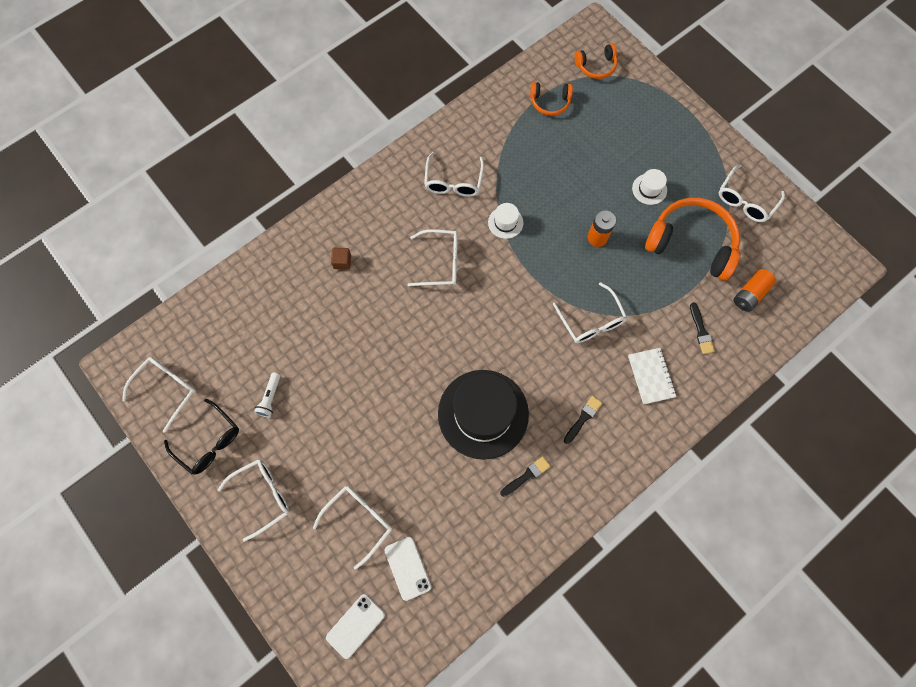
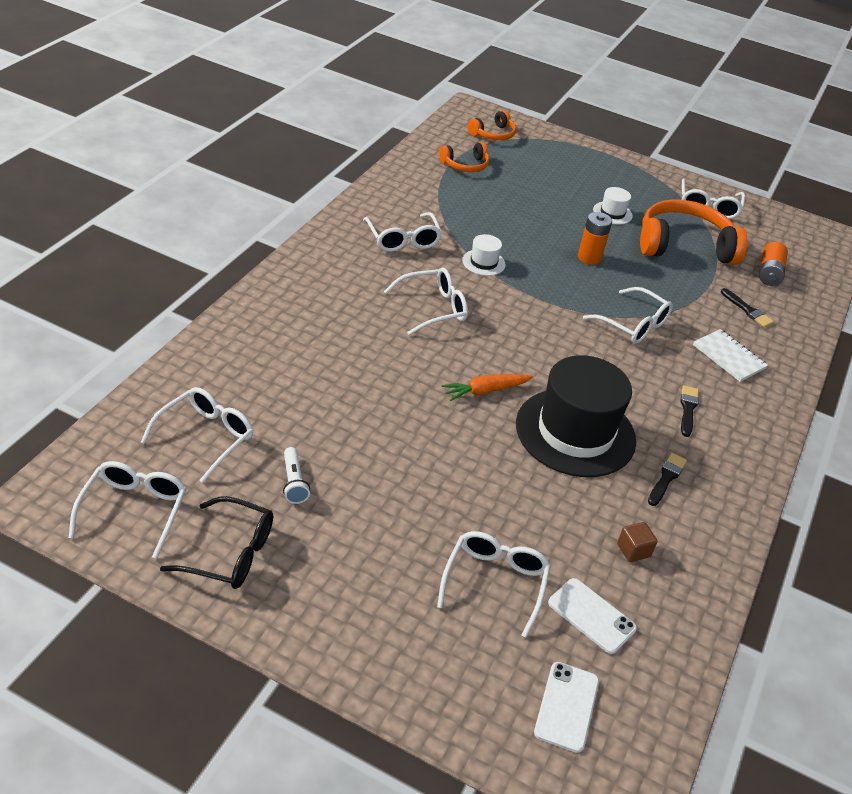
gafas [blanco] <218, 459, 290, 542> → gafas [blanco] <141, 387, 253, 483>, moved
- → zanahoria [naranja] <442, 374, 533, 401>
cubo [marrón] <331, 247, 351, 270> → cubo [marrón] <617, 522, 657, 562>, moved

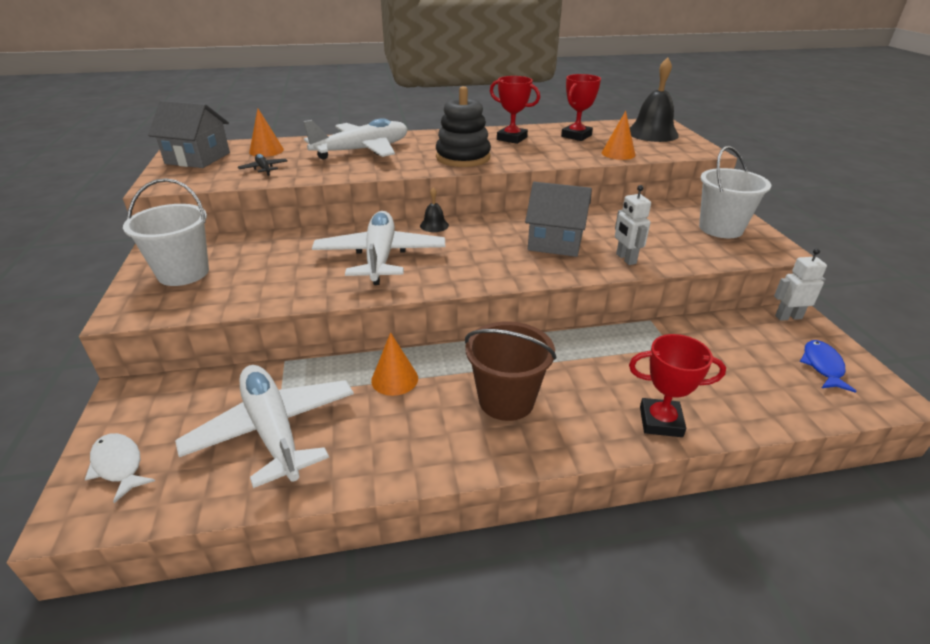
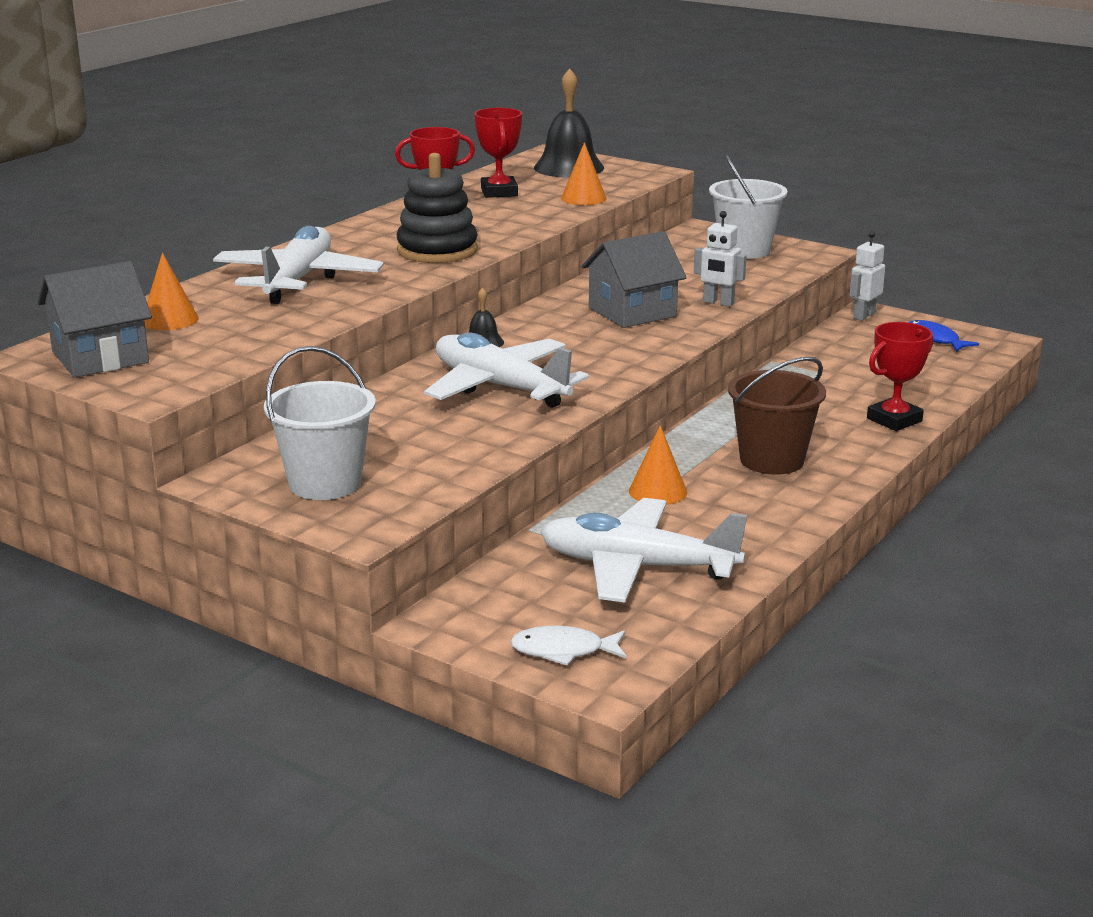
avión [negro] <238, 154, 287, 176> → -

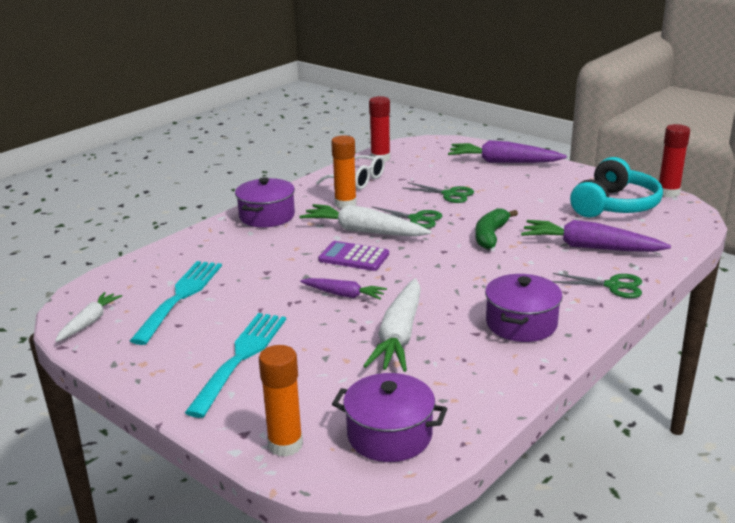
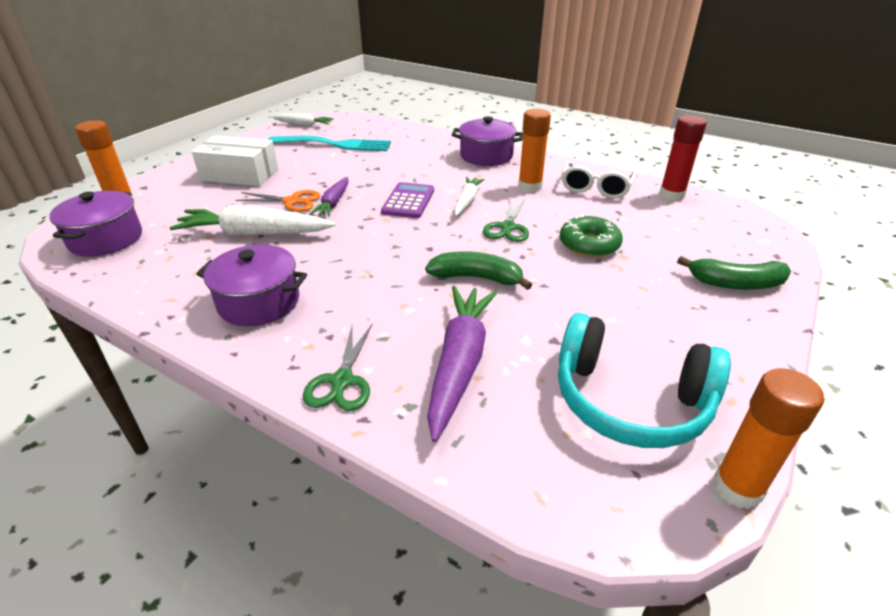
tenedor [turquesa] <185, 313, 286, 418> → caja [blanco] <192, 136, 278, 186>
- → tijeras [naranja] <235, 190, 320, 212>
zanahoria [blanco] <299, 204, 432, 237> → zanahoria [blanco] <454, 177, 485, 216>, x0.57
tijeras [verde] <403, 182, 474, 203> → rosquilla [verde] <560, 215, 623, 257>
zanahoria [morado] <448, 140, 567, 163> → plátano [verde] <677, 256, 791, 290>
barra de pegamento [rojo] <659, 124, 690, 198> → barra de pegamento [naranja] <713, 368, 824, 509>

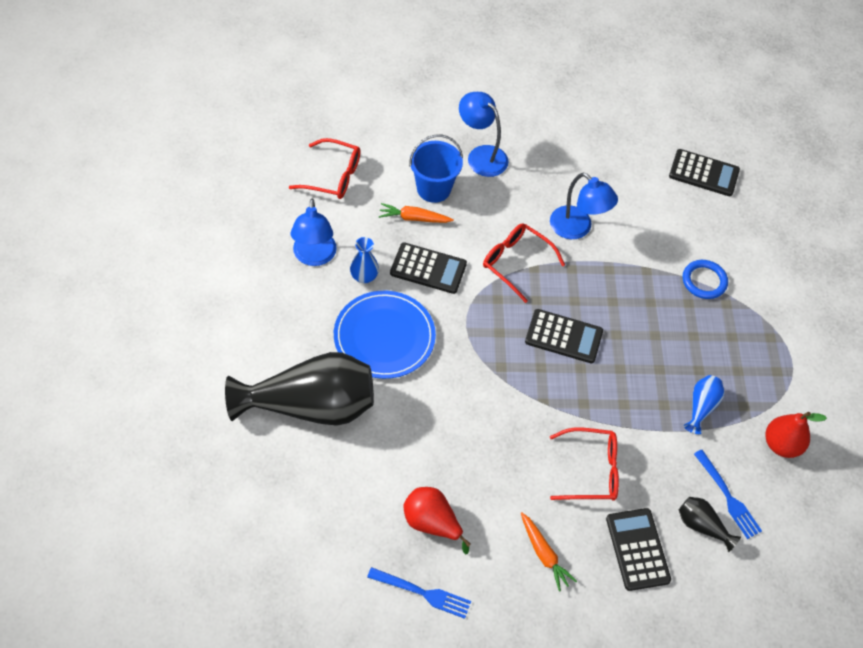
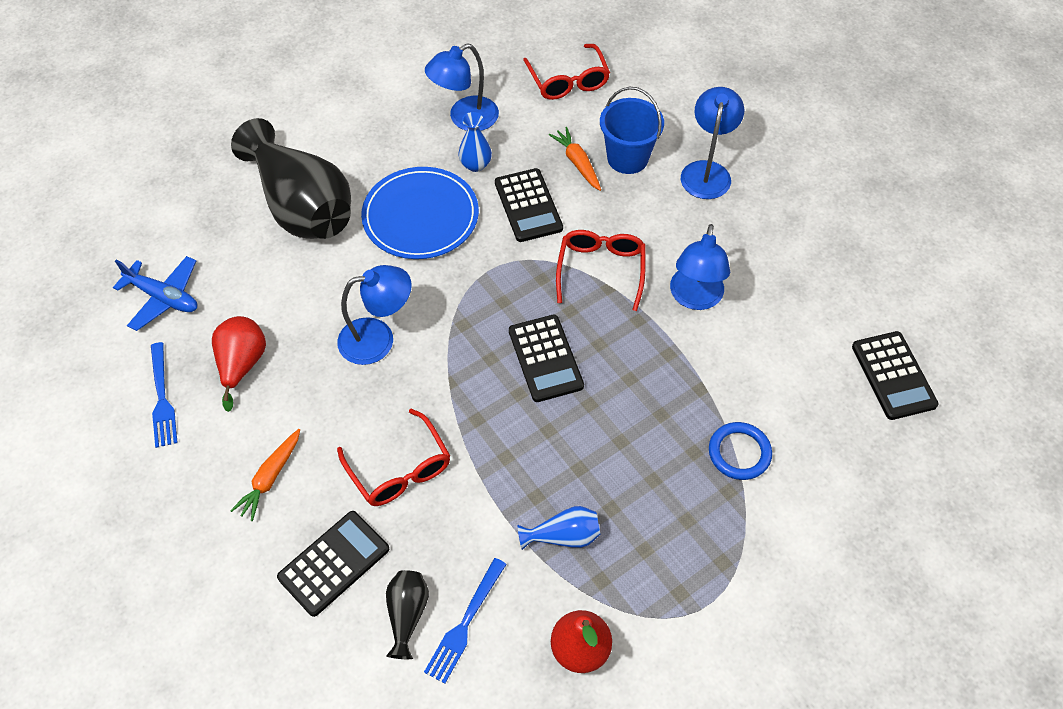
- → avión [azul] <113, 256, 198, 331>
- → lámpara [azul] <337, 265, 412, 365>

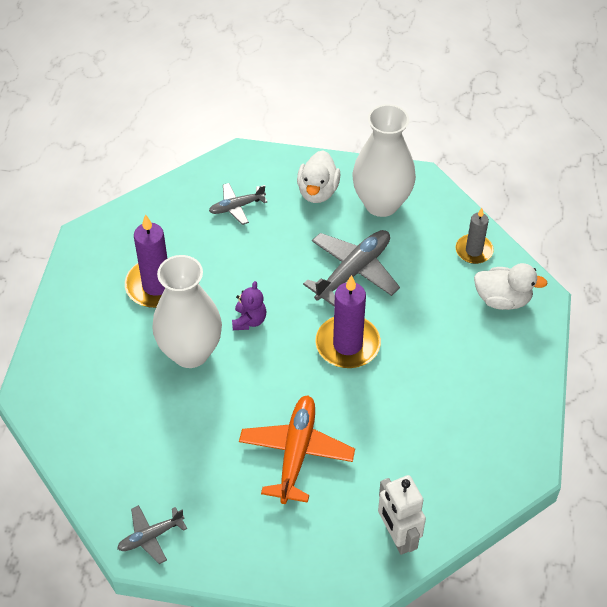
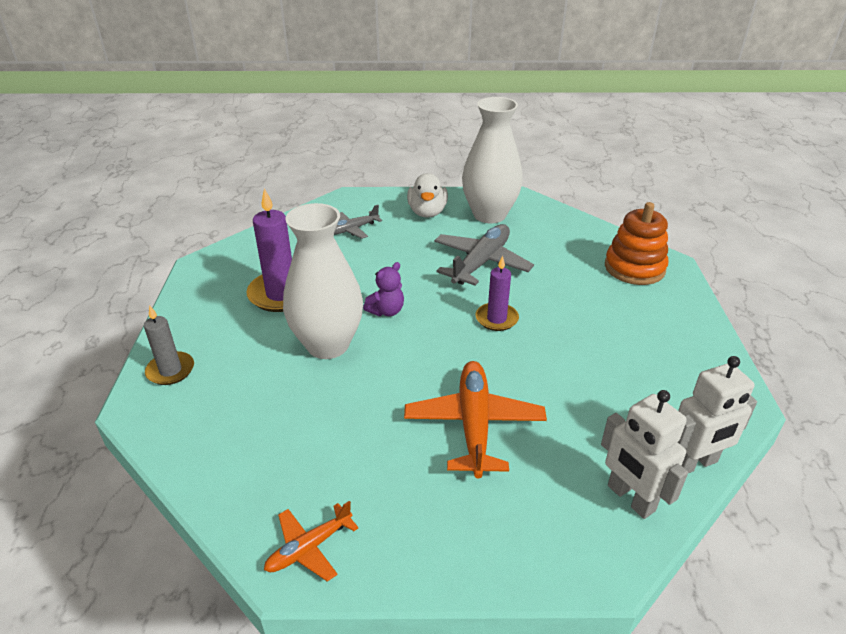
vela [gris] <456, 208, 494, 264> → vela [gris] <144, 305, 194, 385>, moved
avión [gris] <117, 505, 187, 564> → avión [naranja] <264, 501, 359, 582>
osito [morado] <232, 281, 266, 330> → osito [morado] <363, 262, 404, 316>, 45 degrees clockwise
vela [morado] <315, 275, 381, 368> → vela [morado] <476, 255, 519, 331>, x0.62
pato [blanco] <474, 263, 548, 310> → juguete apilable [naranja] <605, 202, 668, 285>
- → robot [blanco] <678, 356, 757, 473>

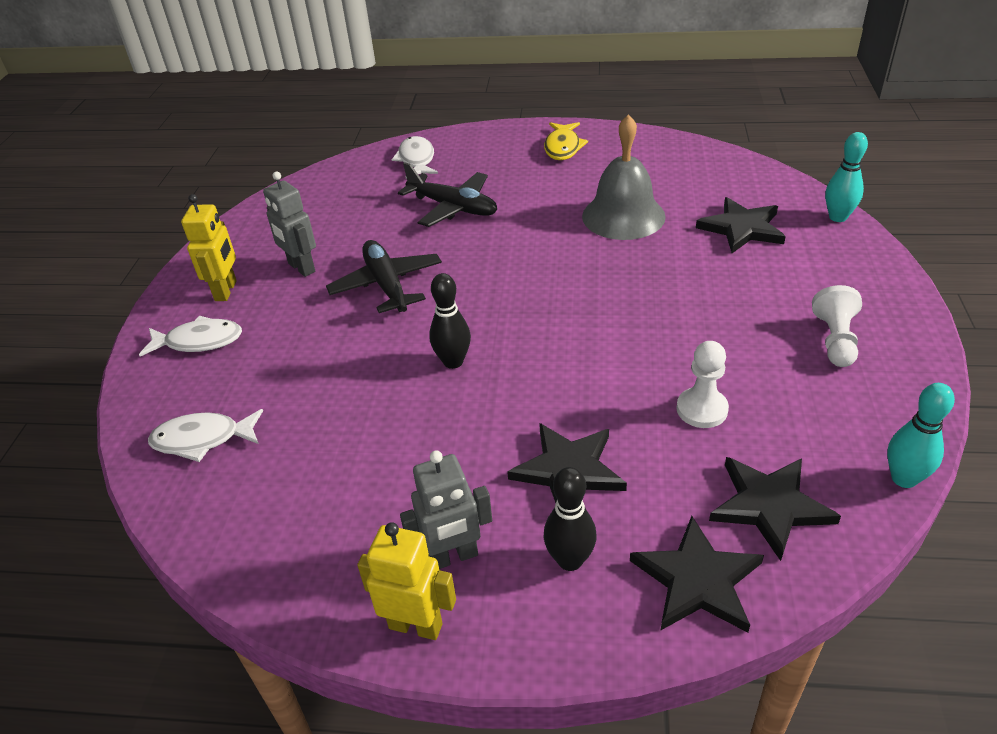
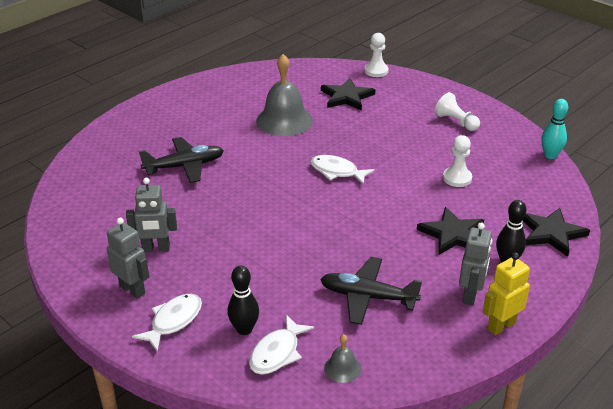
robot [amarillo] <181, 194, 237, 301> → robot [gris] <107, 217, 149, 299>
bolo [negro] <429, 273, 471, 369> → bolo [negro] <228, 266, 259, 335>, moved
pez [blanco] <392, 136, 438, 179> → pez [blanco] <310, 155, 375, 185>, moved
avión [negro] <326, 240, 442, 313> → avión [negro] <320, 257, 422, 325>, moved
- → campana [gris] <324, 334, 361, 383>
bolo [turquesa] <825, 132, 868, 222> → peón [blanco] <364, 33, 389, 77>
pez [amarillo] <544, 122, 588, 160> → -
estrella [negro] <709, 457, 841, 561> → -

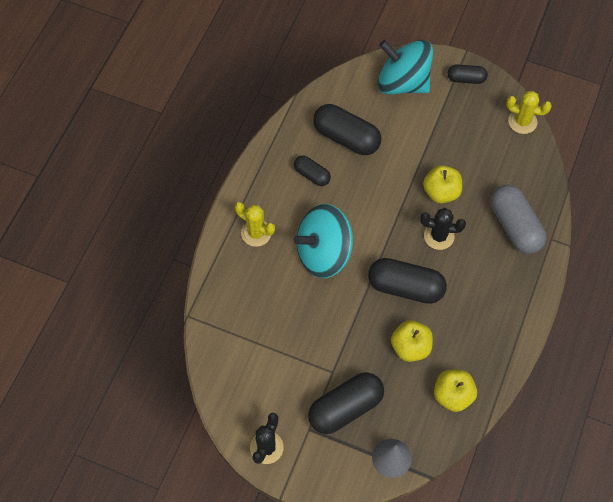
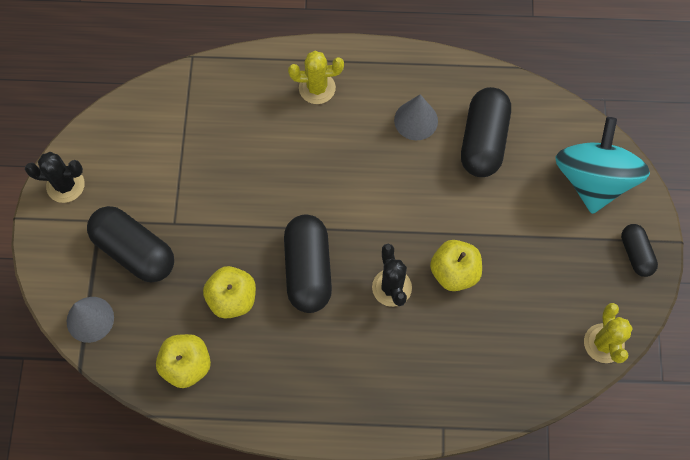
cactus [amarillo] <235, 202, 275, 247> → cactus [amarillo] <288, 51, 344, 104>, 75 degrees clockwise
cápsula [negro] <294, 155, 331, 186> → cono [gris] <394, 94, 438, 140>
peonza [turquesa] <294, 204, 353, 278> → -
cápsula [gris] <491, 185, 546, 254> → -

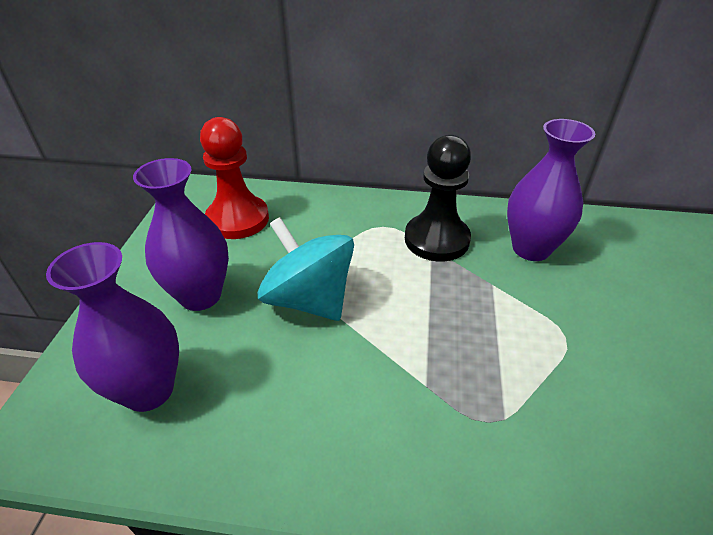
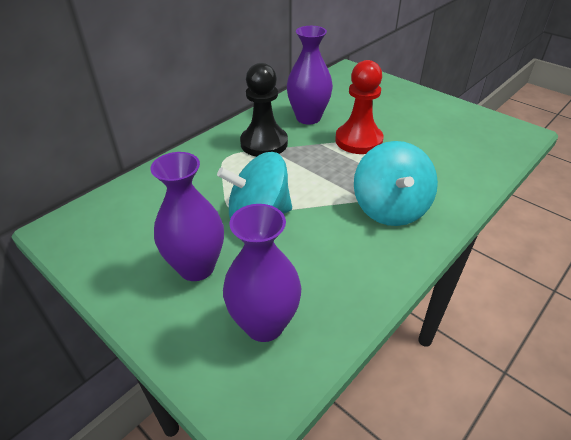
peón [rojo] <200, 117, 269, 239> → peón [rojo] <335, 60, 384, 154>, moved
- → peonza [turquesa] <354, 141, 438, 226>

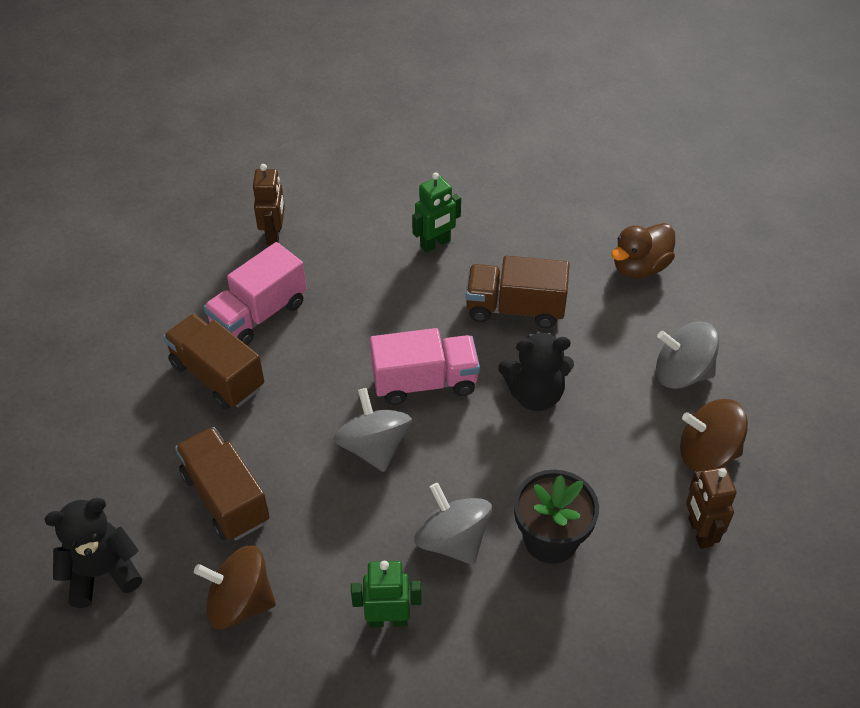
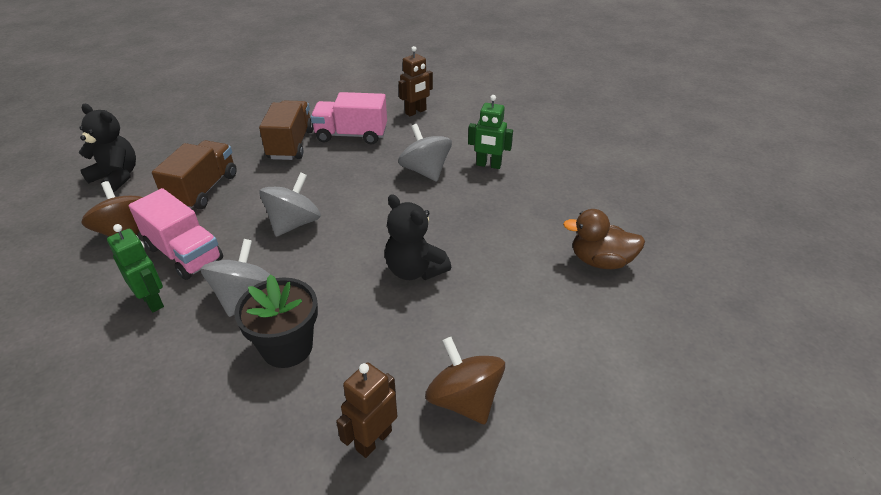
camión [rosa] <370, 328, 480, 405> → camión [rosa] <129, 188, 223, 280>, moved
peonza [gris] <656, 321, 719, 389> → peonza [gris] <398, 124, 452, 182>, moved
camión [marrón] <466, 256, 570, 328> → -

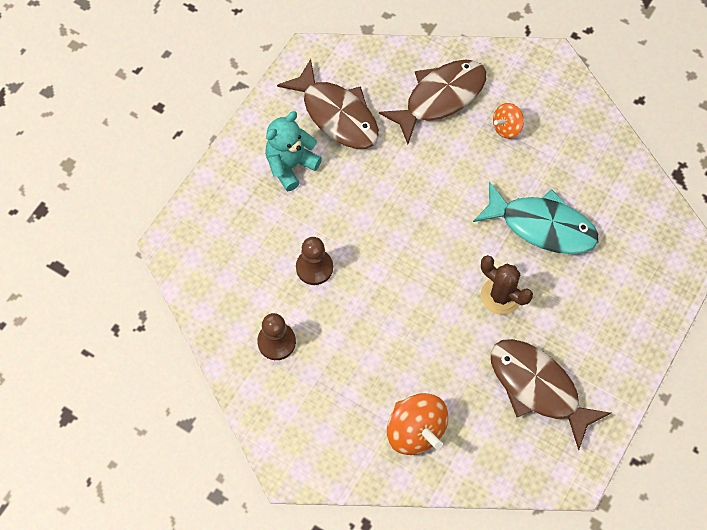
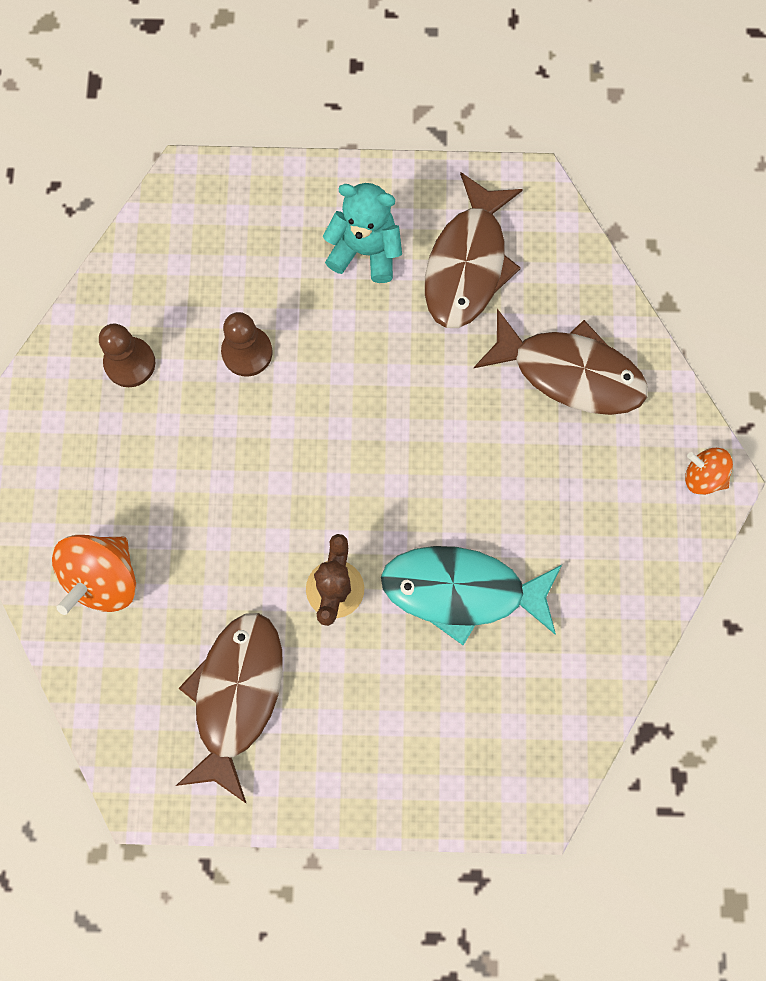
pez [turquesa] <473, 181, 599, 254> → pez [turquesa] <381, 546, 562, 645>, 105 degrees clockwise
peonza [naranja] <493, 103, 524, 139> → peonza [naranja] <685, 448, 733, 495>, moved

